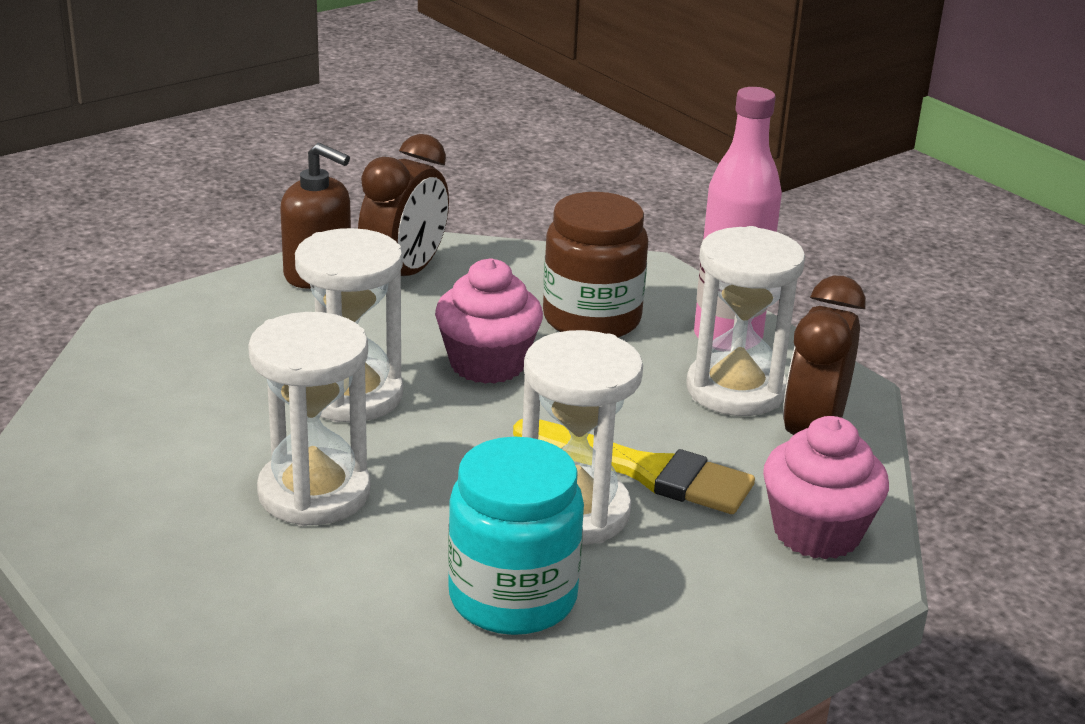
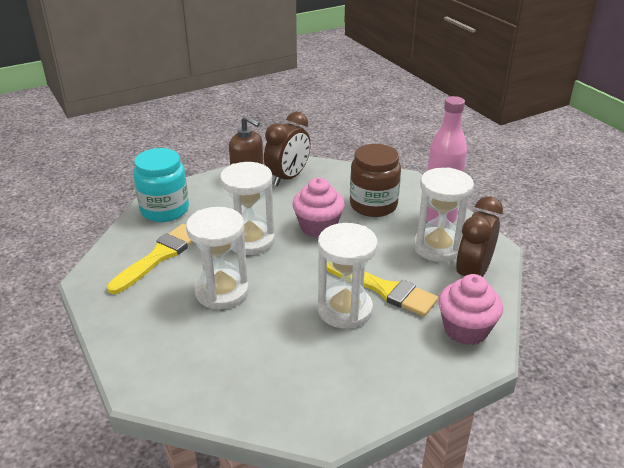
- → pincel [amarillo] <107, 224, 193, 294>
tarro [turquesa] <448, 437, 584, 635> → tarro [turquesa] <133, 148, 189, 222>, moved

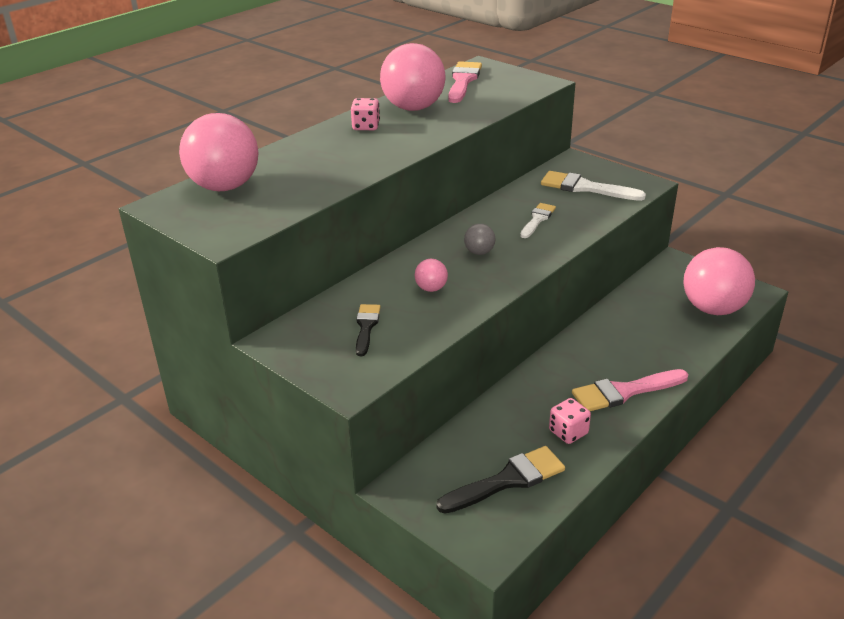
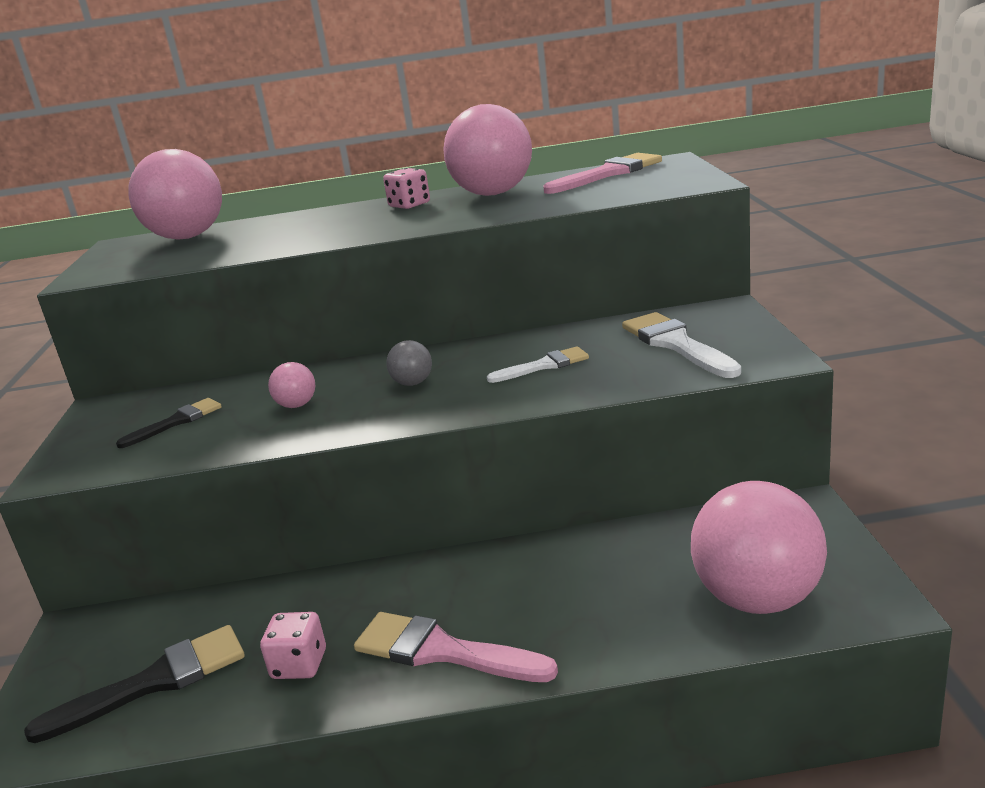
pincel [negro] <436, 446, 565, 514> → pincel [negro] <24, 625, 244, 743>, 45 degrees counterclockwise

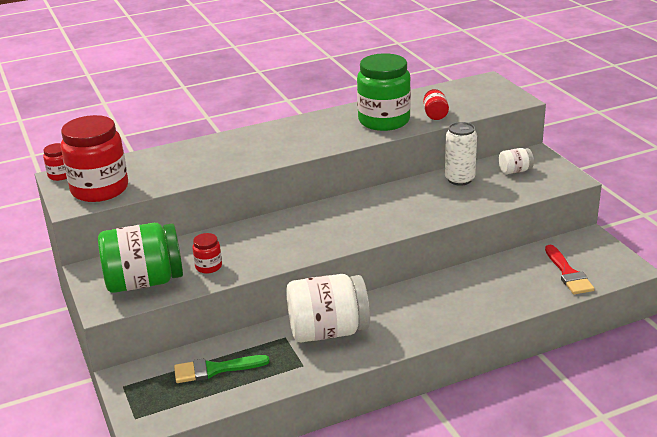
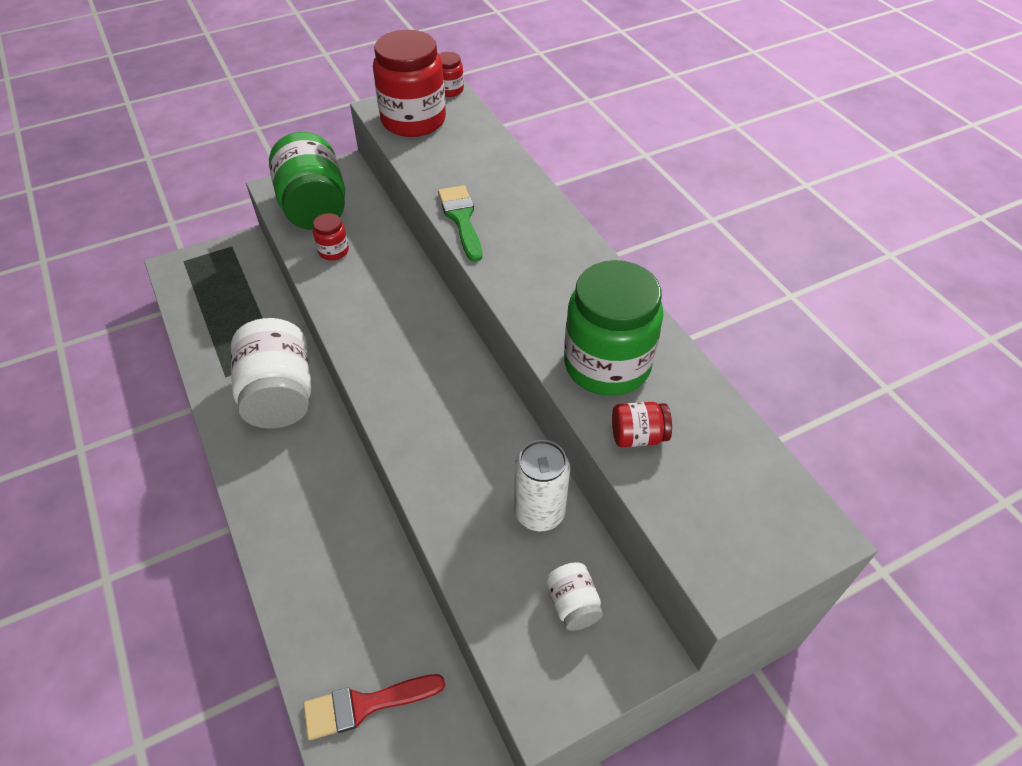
pincel [verde] <174, 355, 269, 383> → pincel [verde] <438, 185, 482, 262>, moved

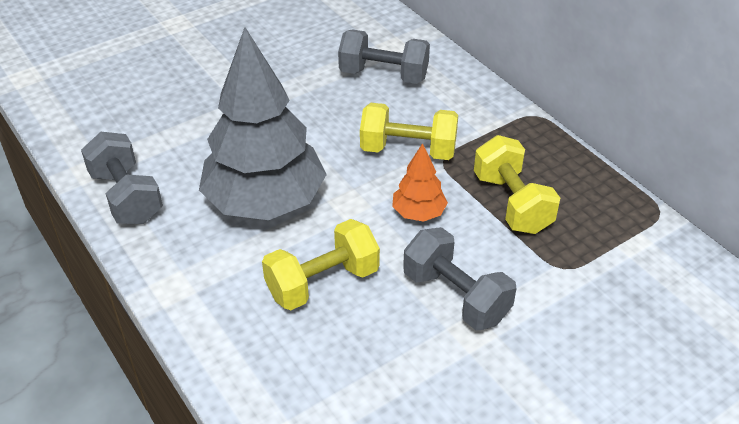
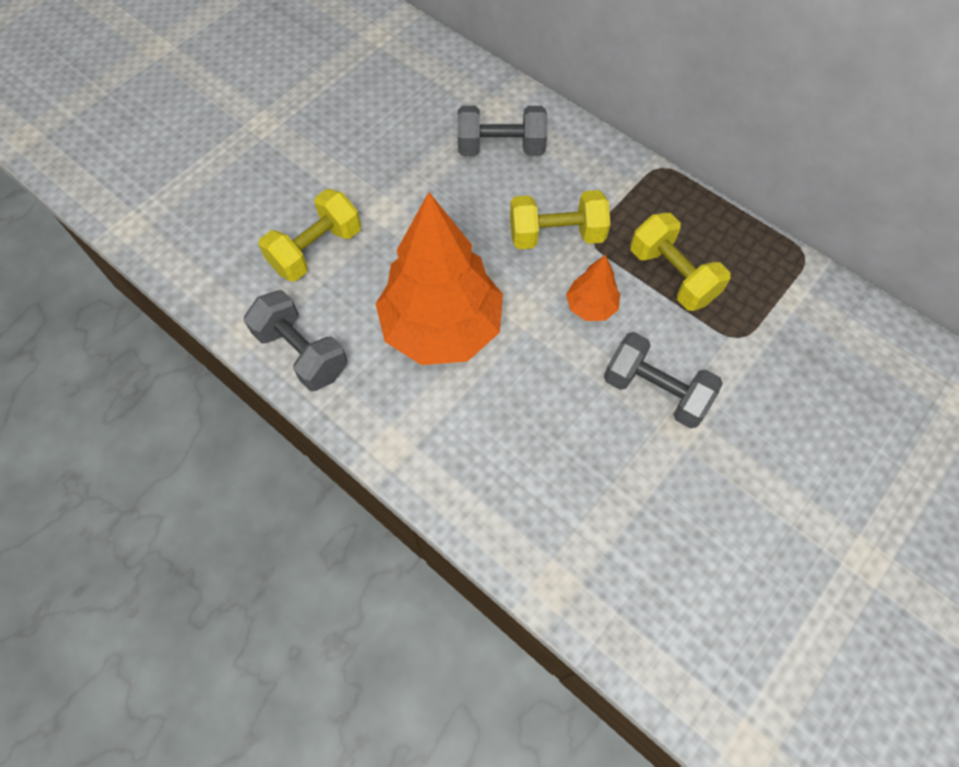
mancuerna [amarillo] <262, 219, 380, 310> → mancuerna [amarillo] <259, 189, 361, 281>, moved
árbol [gris] <199, 27, 327, 220> → árbol [naranja] <376, 192, 503, 365>

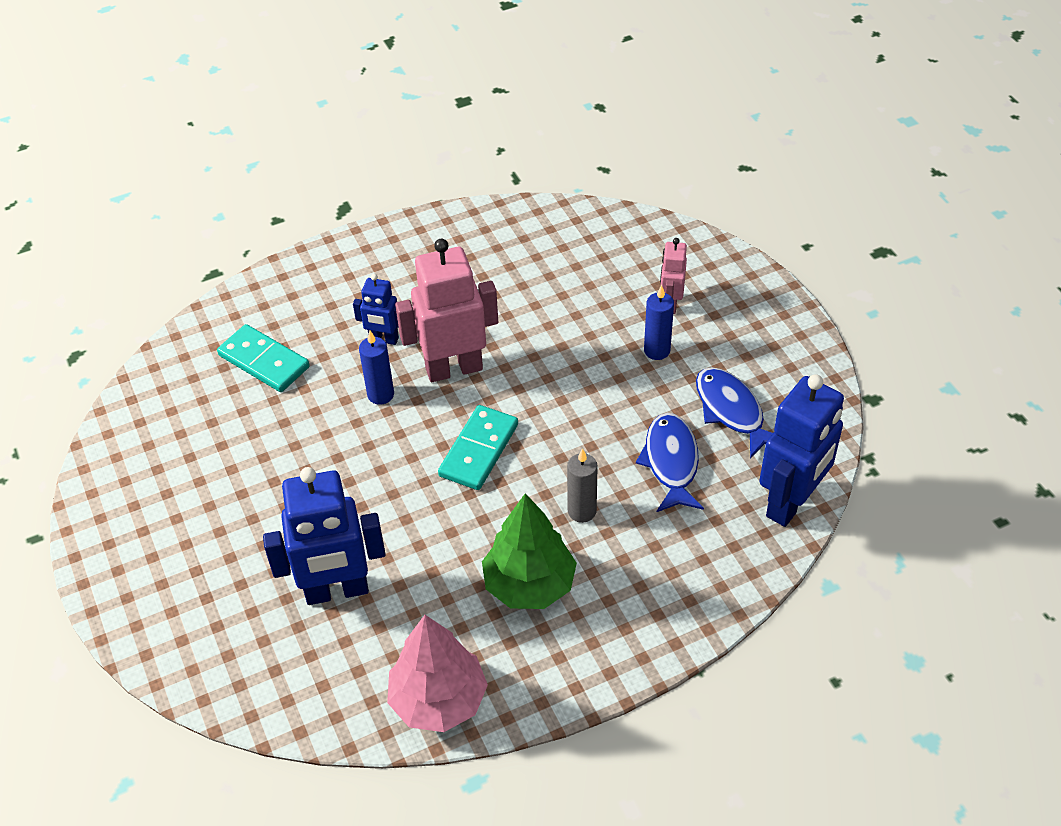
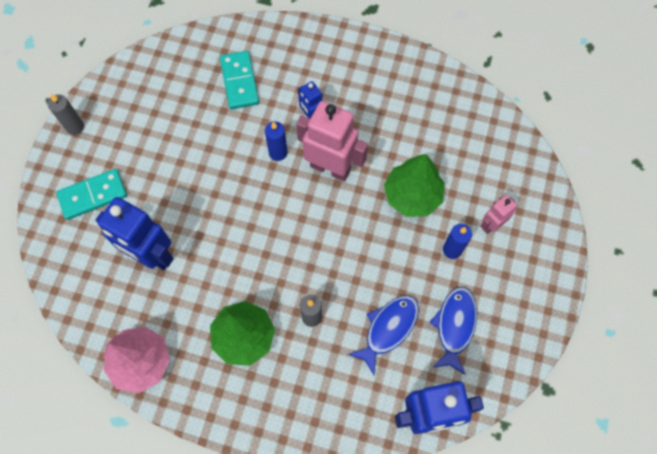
- → vela [gris] <48, 94, 84, 135>
ficha de dominó [turquesa] <438, 405, 518, 490> → ficha de dominó [turquesa] <56, 169, 127, 220>, moved
- → árbol [verde] <384, 154, 445, 217>

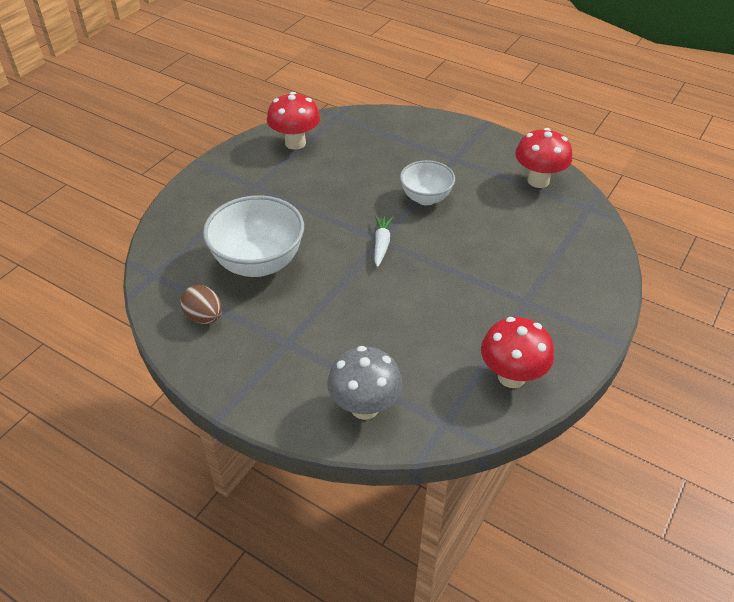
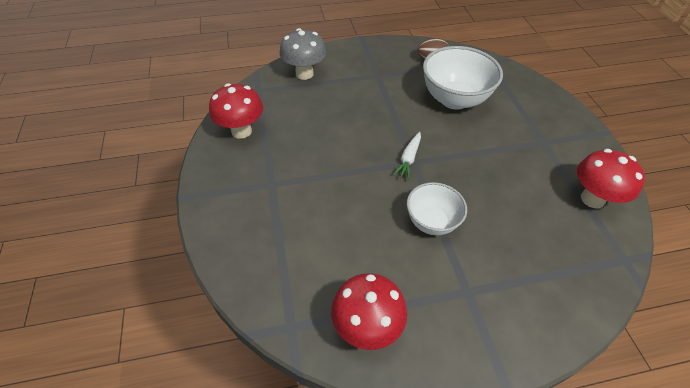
zanahoria [blanco] <374, 216, 393, 267> → zanahoria [blanco] <393, 132, 421, 180>, 60 degrees clockwise

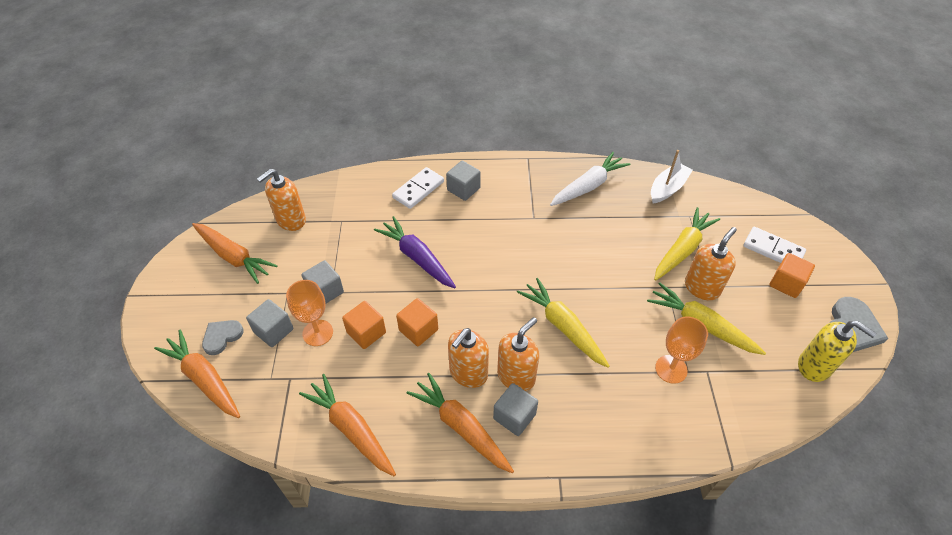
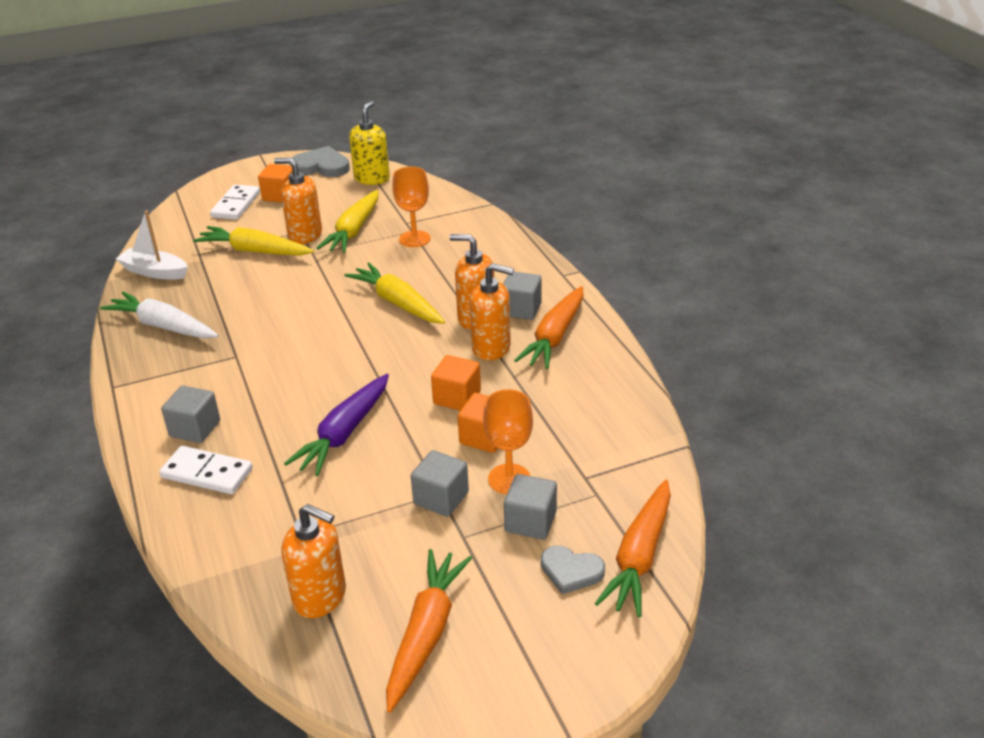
zanahoria [amarillo] <517, 278, 609, 368> → zanahoria [amarillo] <344, 263, 445, 324>, 105 degrees clockwise
zanahoria [naranja] <299, 374, 396, 476> → -

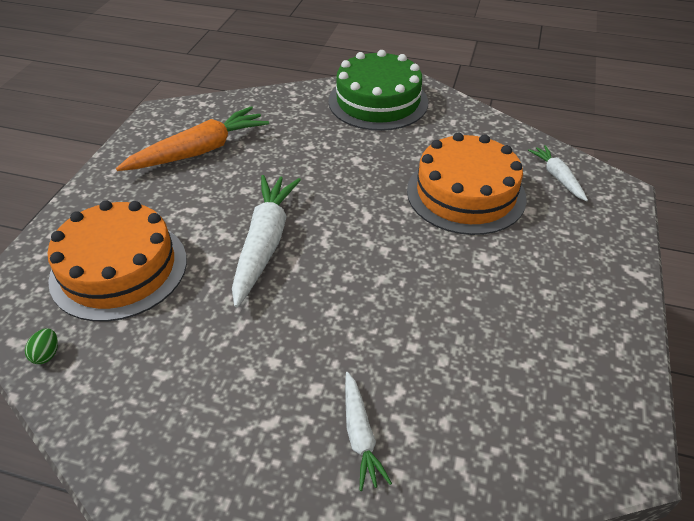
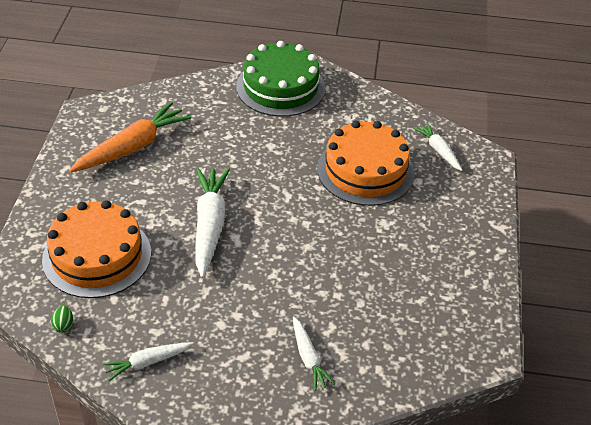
- → zanahoria [blanco] <103, 342, 194, 381>

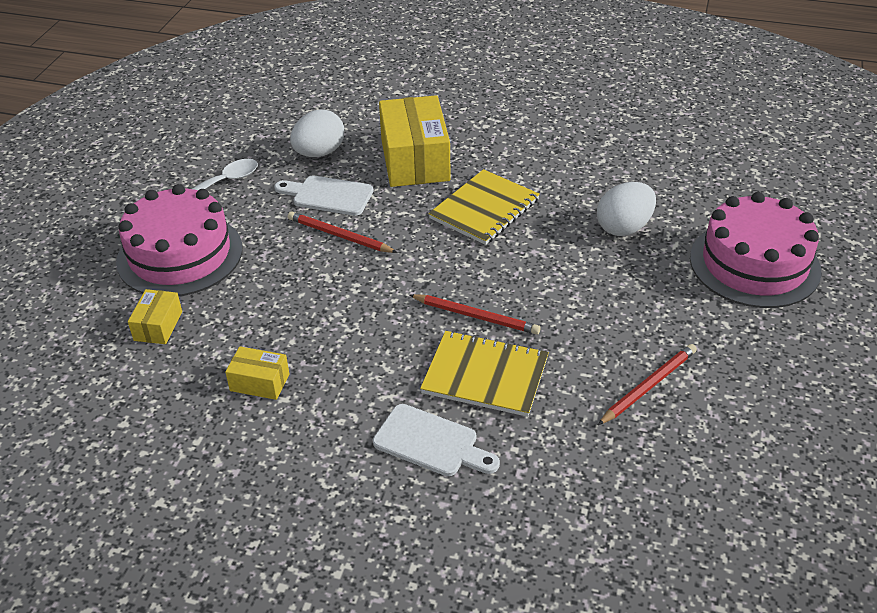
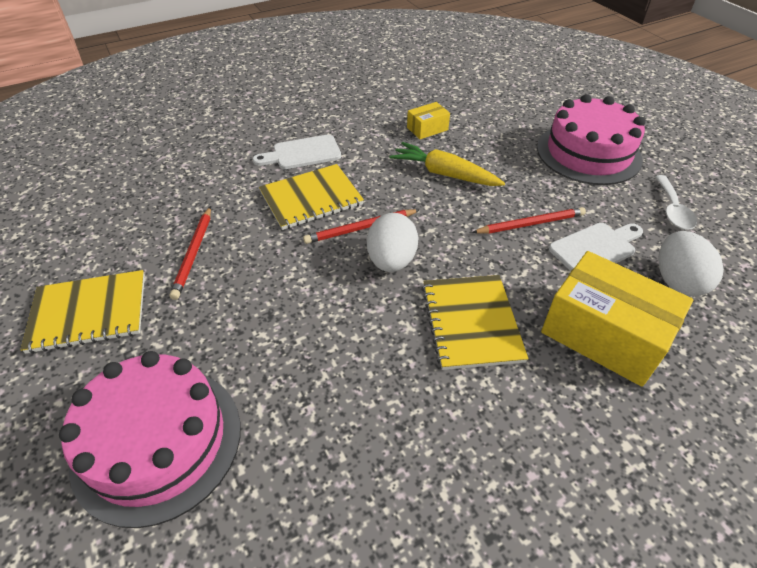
- → cuaderno [amarillo] <21, 270, 145, 354>
huevo [blanco] <597, 182, 656, 236> → huevo [blanco] <367, 213, 419, 272>, moved
- → zanahoria [amarillo] <389, 142, 505, 186>
caja [amarillo] <128, 289, 182, 344> → -

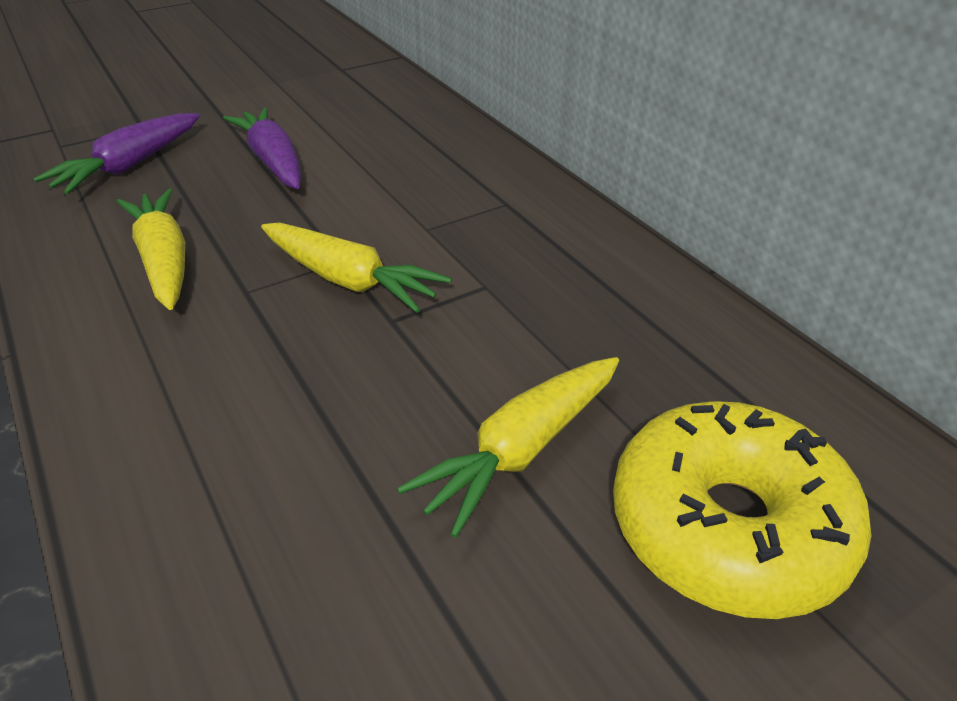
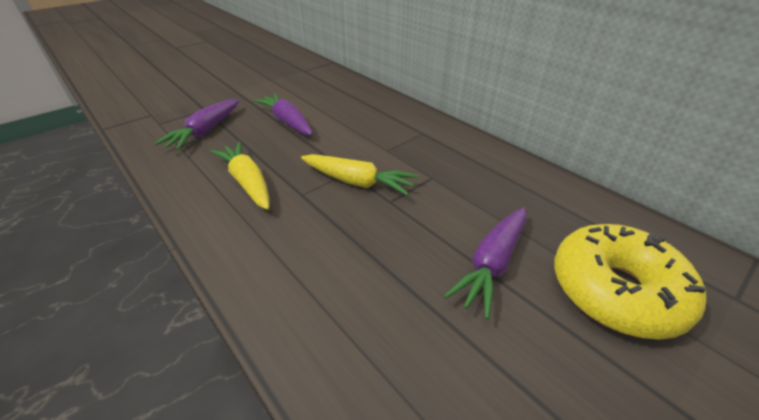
zanahoria [amarillo] <397, 357, 619, 538> → zanahoria [morado] <444, 208, 526, 319>

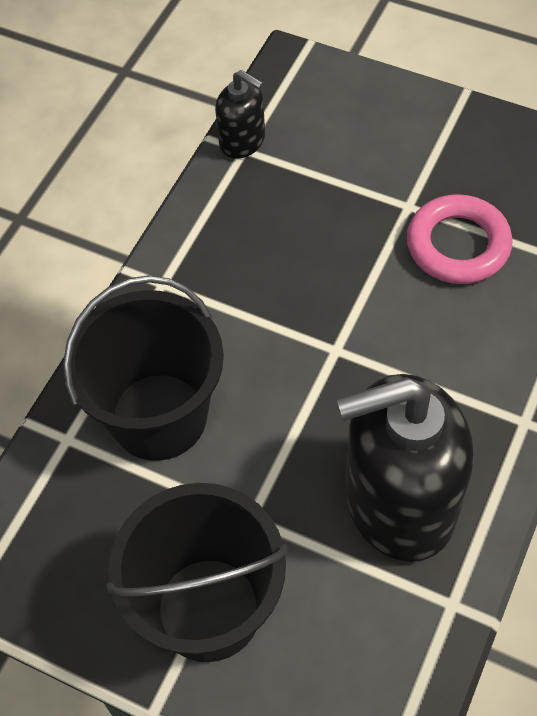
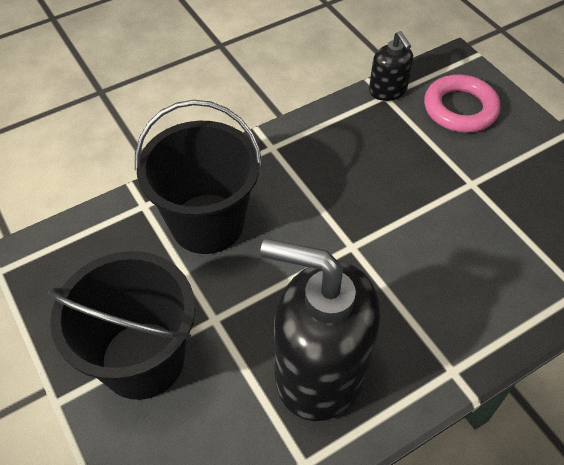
anillo [rosa] <407, 194, 513, 284> → anillo [rosa] <424, 74, 500, 133>, moved

